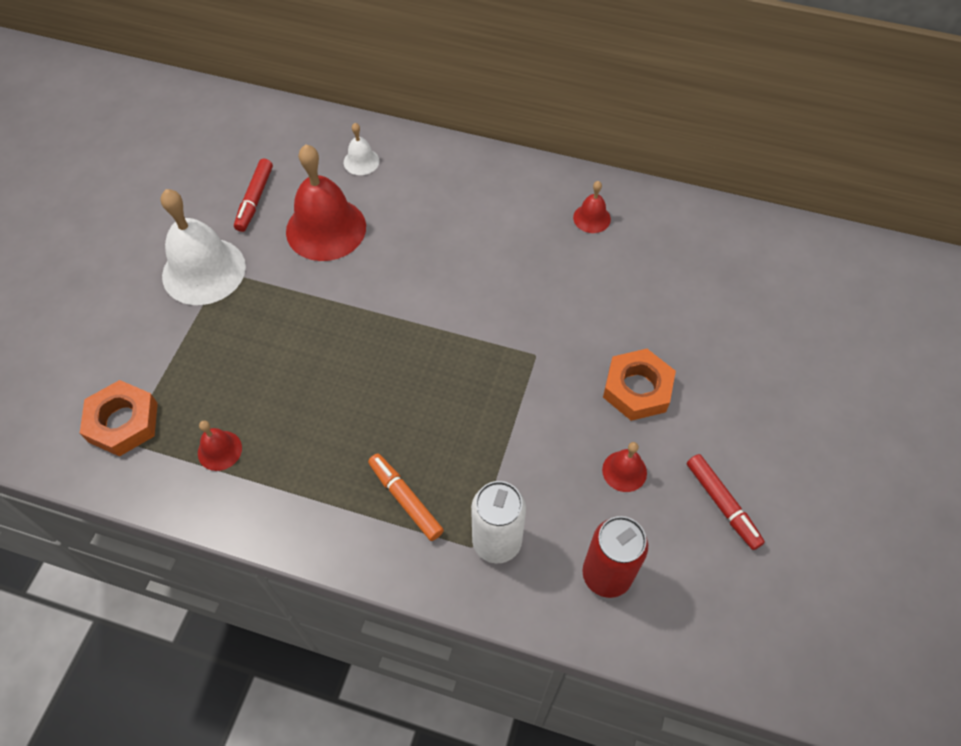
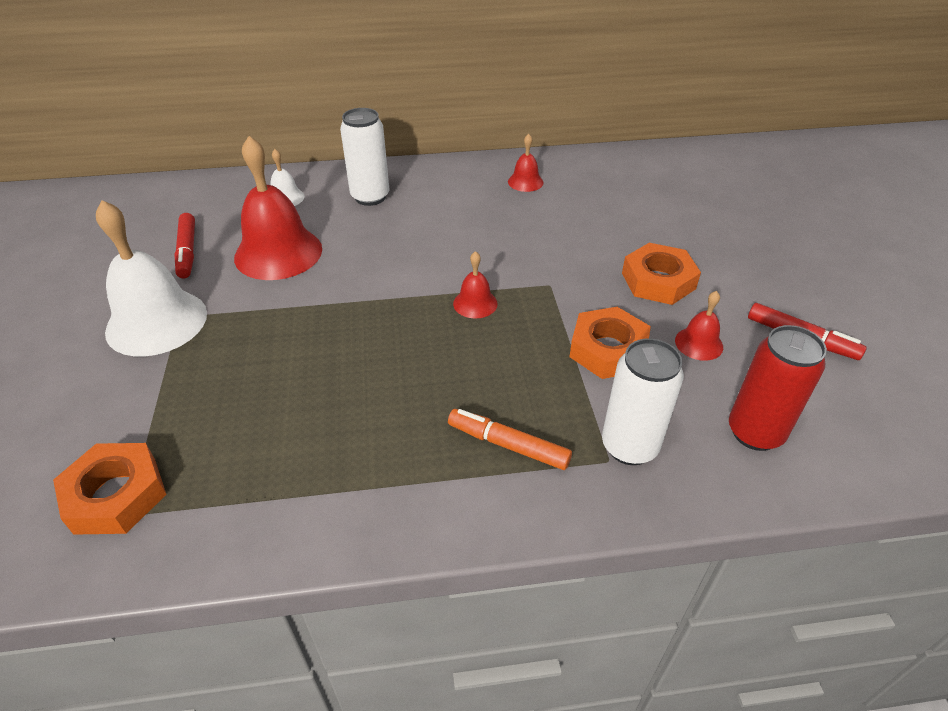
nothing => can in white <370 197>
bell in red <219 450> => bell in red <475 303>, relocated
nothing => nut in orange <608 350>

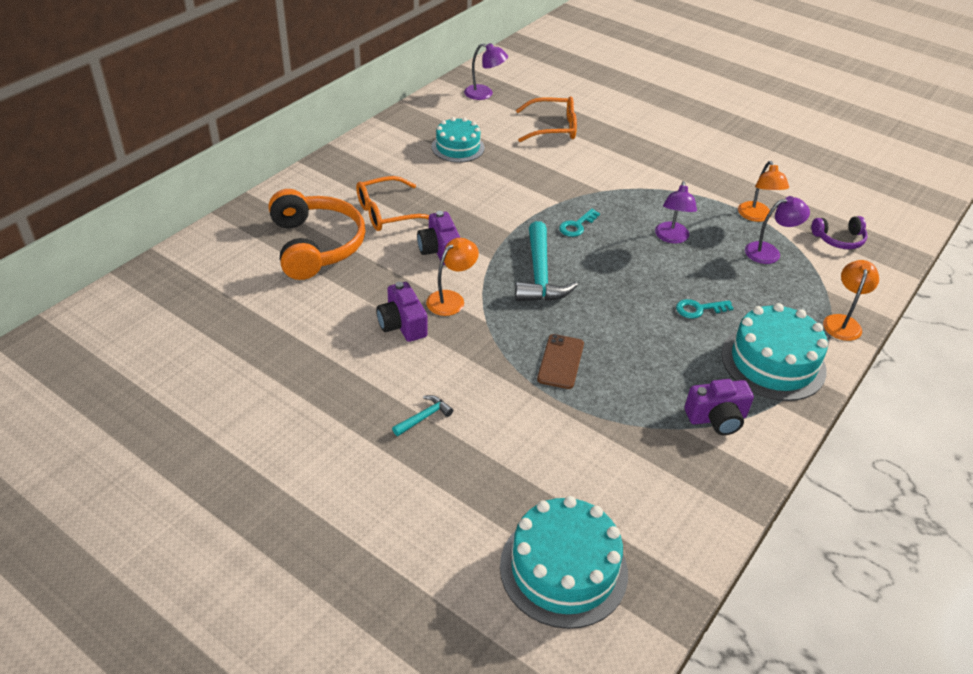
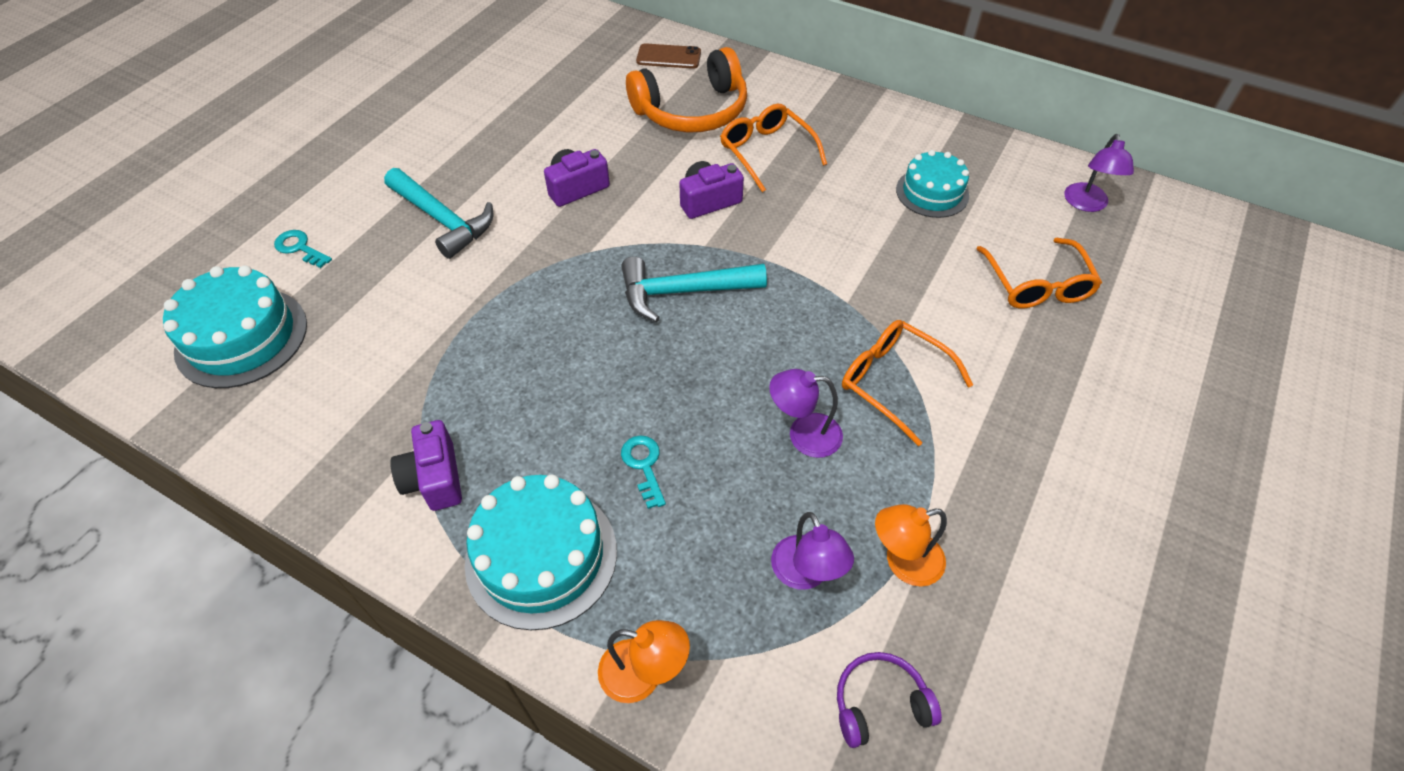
key in turquoise <577 225> => key in turquoise <300 248>, relocated
hammer in turquoise <424 417> => hammer in turquoise <443 220>, x2.11
phone in brown <560 361> => phone in brown <668 57>, relocated
headphones in purple <839 239> => headphones in purple <879 703>, 90 degrees clockwise
nothing => glasses in orange <893 382>
lamp in orange <451 299> => nothing

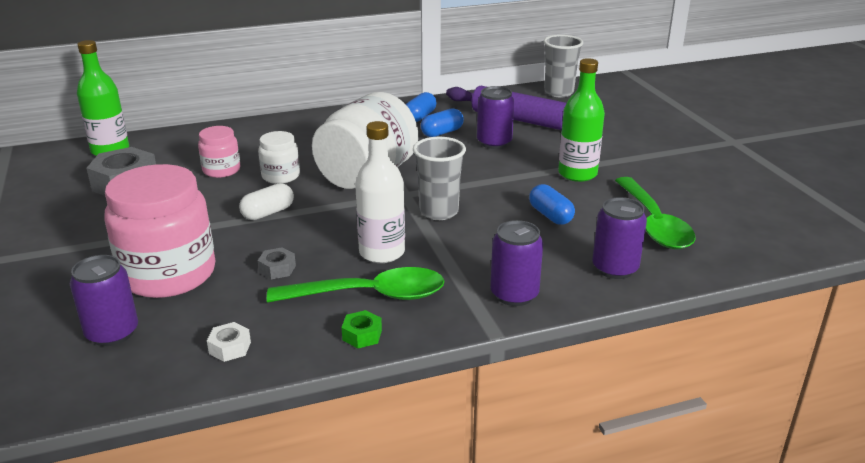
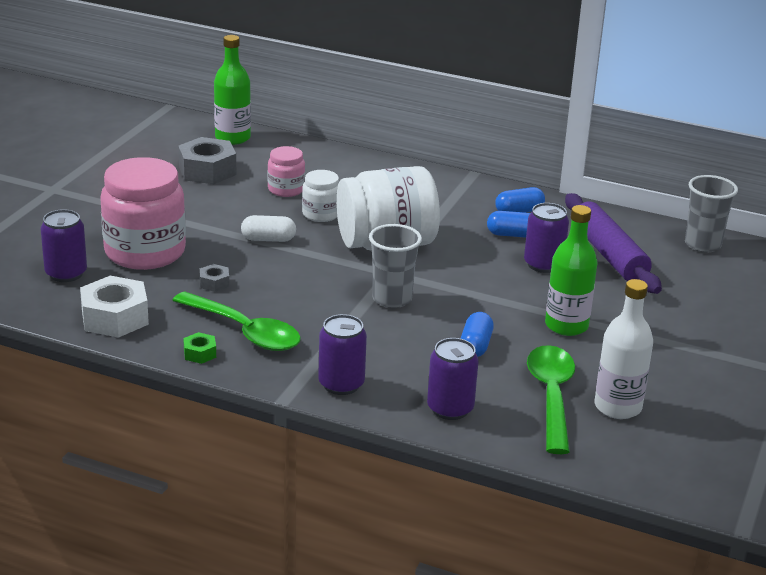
nut in white <230 348> => nut in white <115 318>, x2.09
spoon in green <654 224> => spoon in green <551 396>, 150 degrees clockwise
bottle in white <382 252> => bottle in white <617 407>, relocated

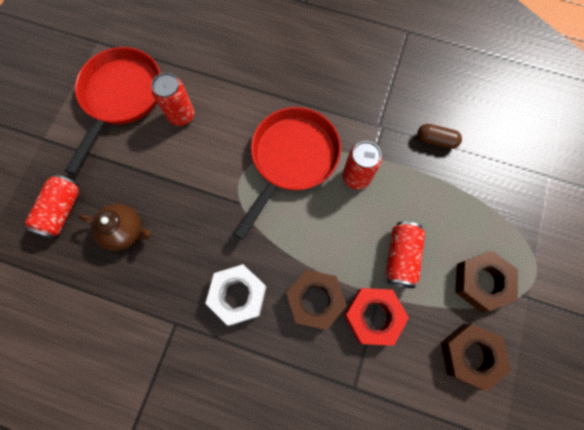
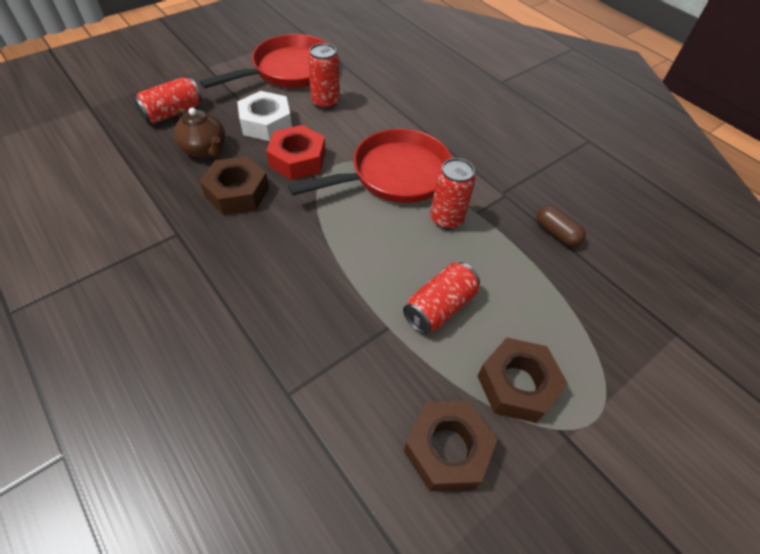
nut in brown <315 300> => nut in brown <237 192>, relocated
nut in white <238 295> => nut in white <266 123>, relocated
nut in red <373 316> => nut in red <297 159>, relocated

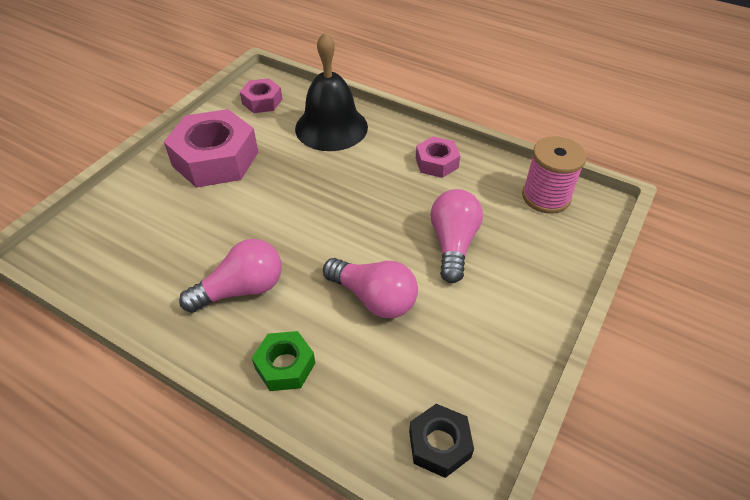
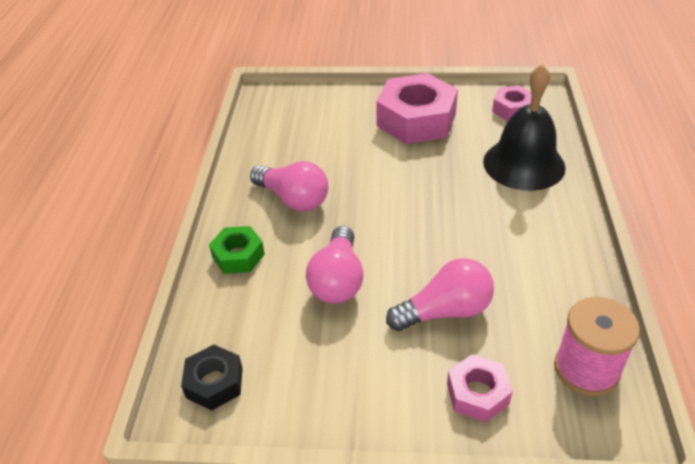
nut in pink <436 163> => nut in pink <477 393>, relocated

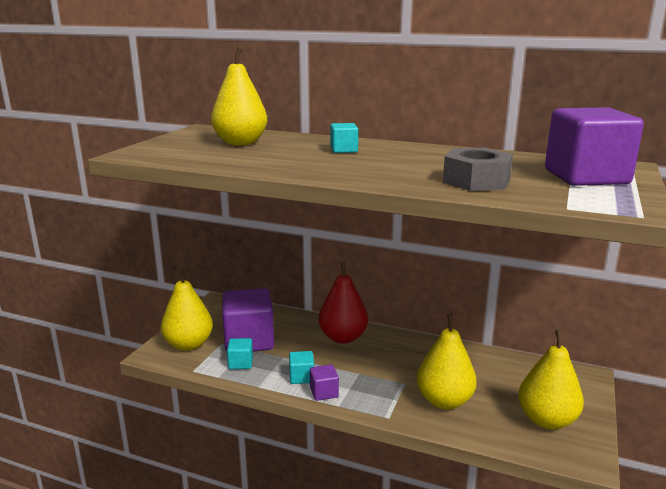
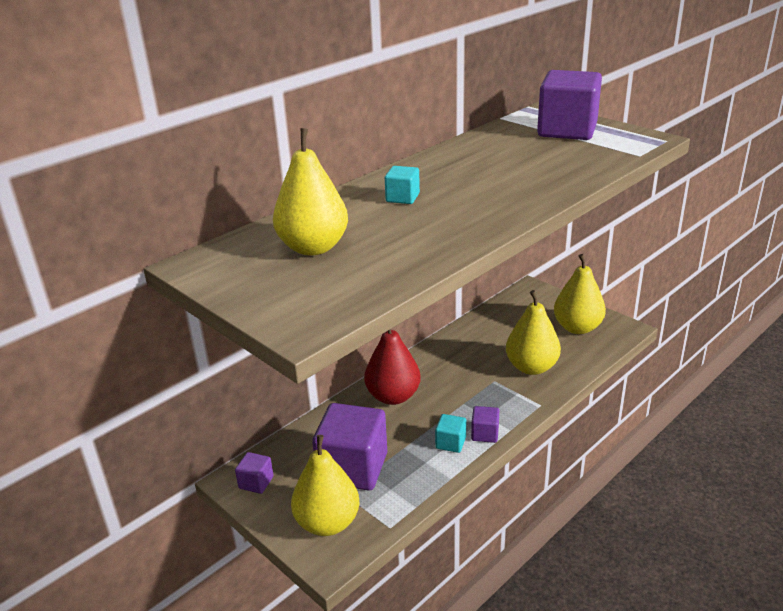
nothing => cube in purple <256 482>
cube in turquoise <240 363> => nothing
nut in grey <476 181> => nothing

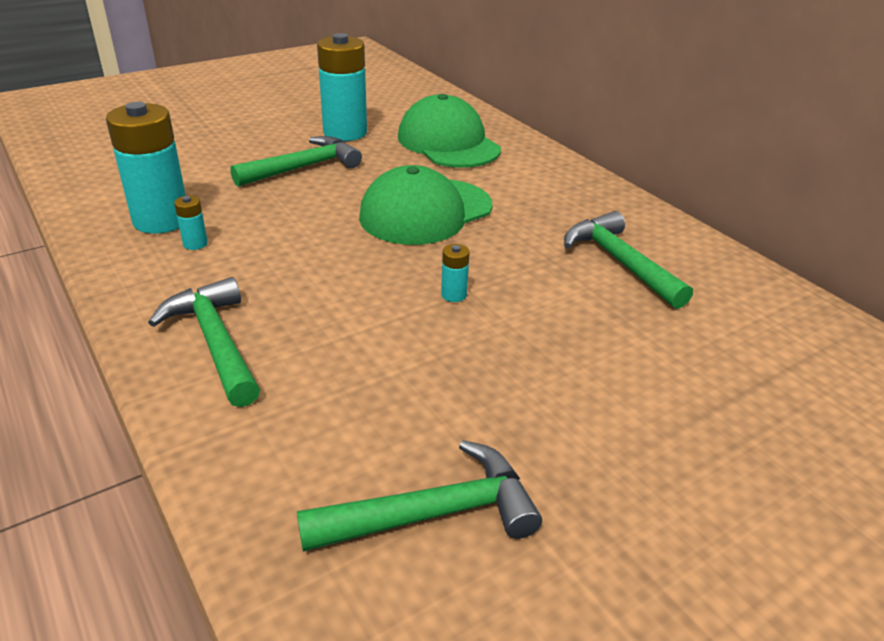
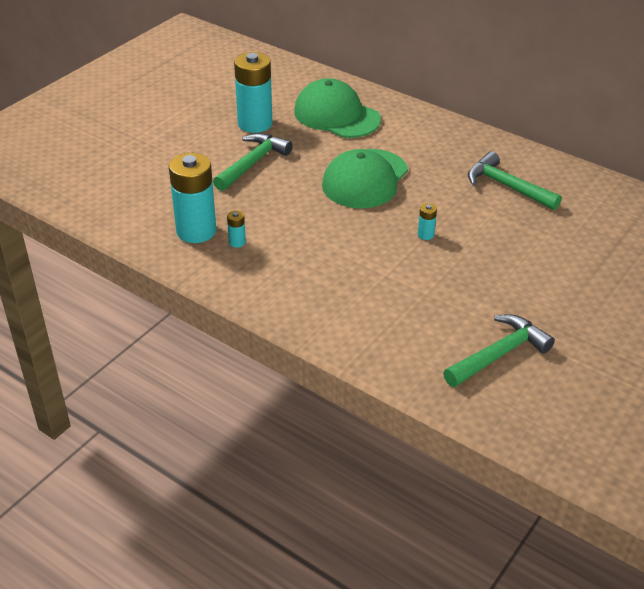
hammer in green <216 342> => nothing

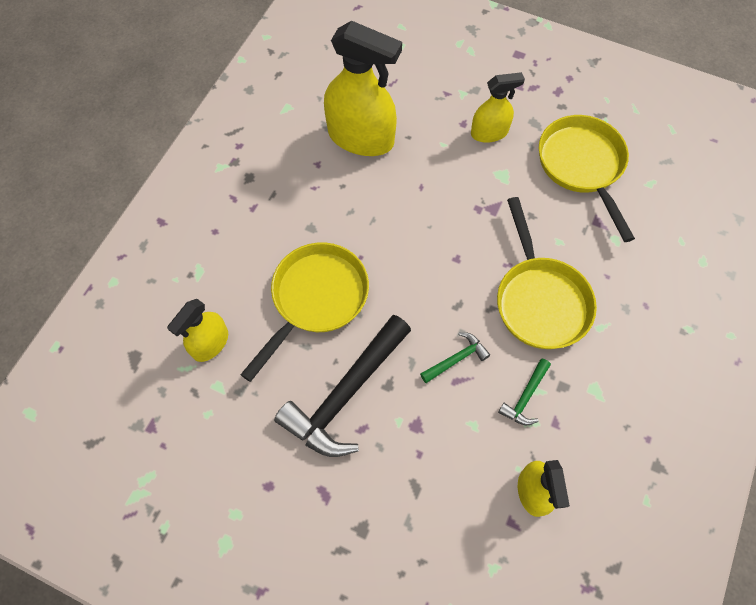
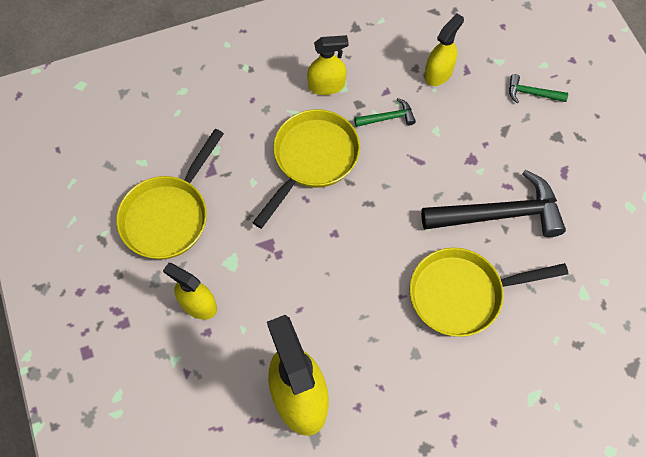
spray bottle in yellow <210 343> => spray bottle in yellow <326 85>, relocated
hammer in green <456 359> => hammer in green <532 93>, relocated

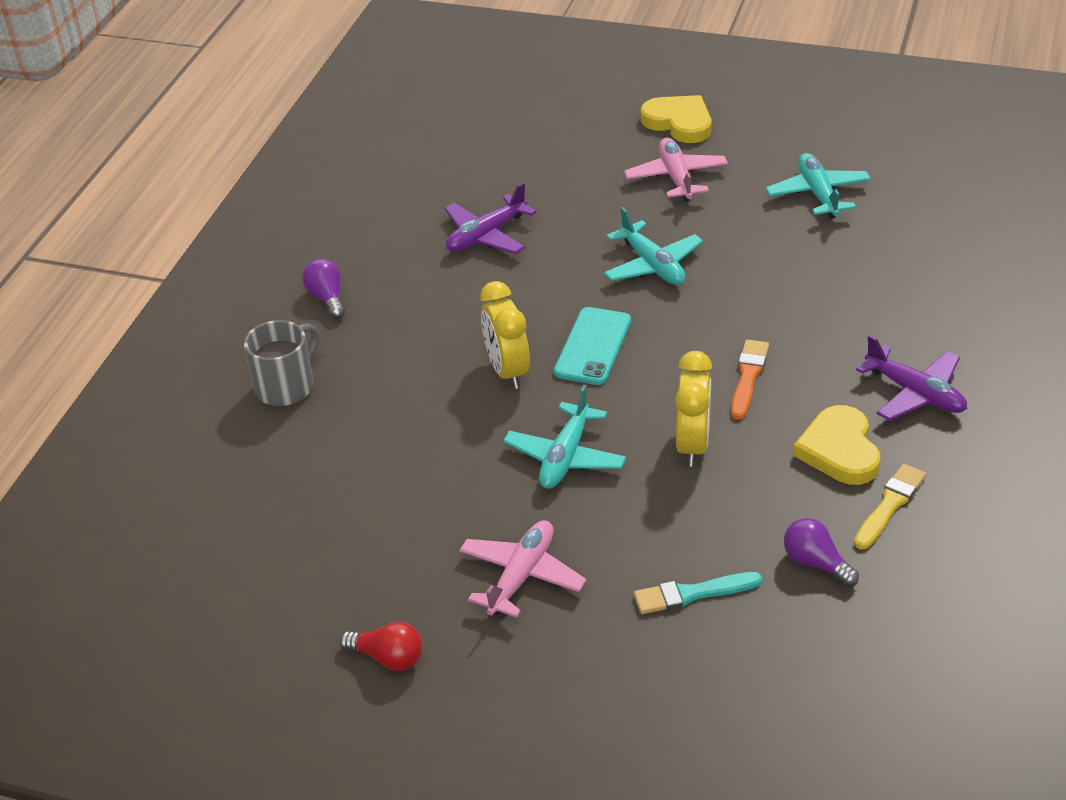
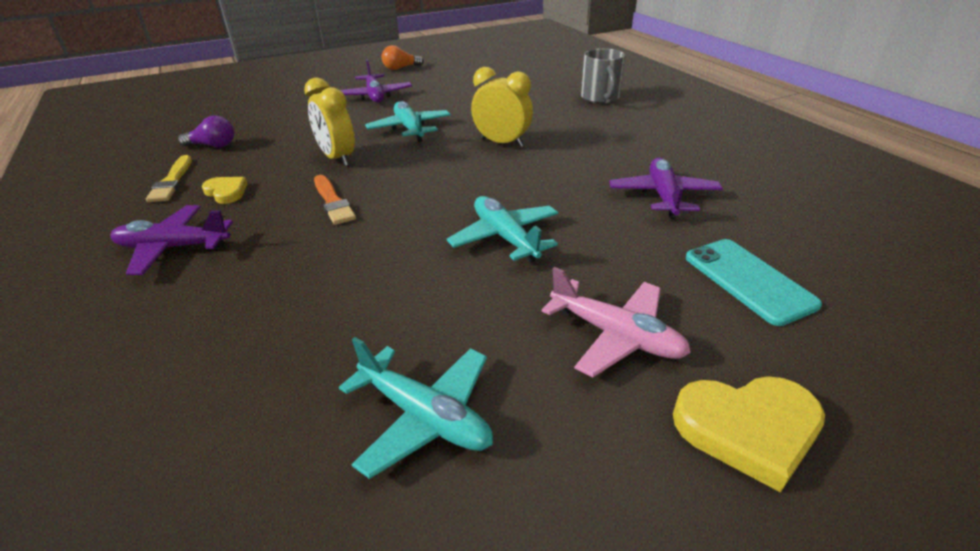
heart in yellow <839 450> => heart in yellow <226 192>, x0.59
plane in pink <521 576> => plane in purple <375 96>
light bulb in red <388 658> => light bulb in orange <400 68>
plane in turquoise <652 265> => plane in turquoise <505 237>, 45 degrees clockwise
phone in turquoise <593 346> => phone in turquoise <748 280>, relocated
light bulb in purple <327 298> => nothing
brush in turquoise <692 594> => nothing

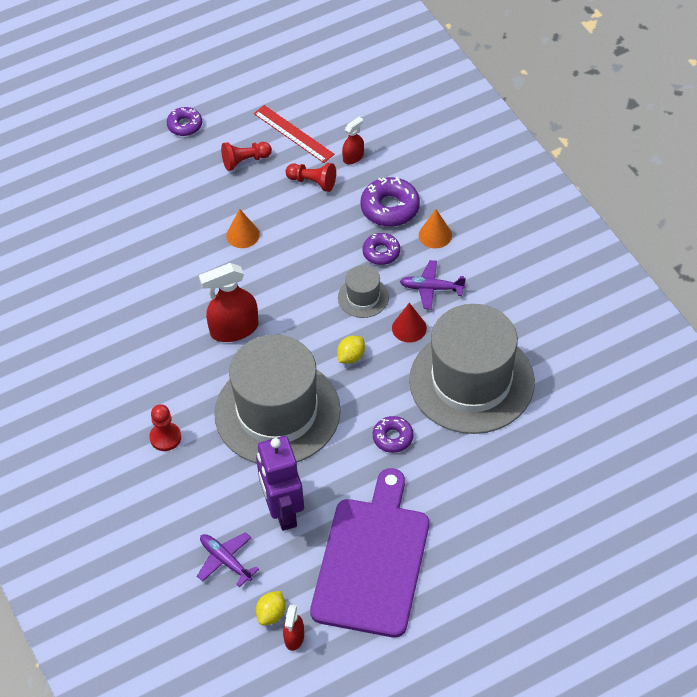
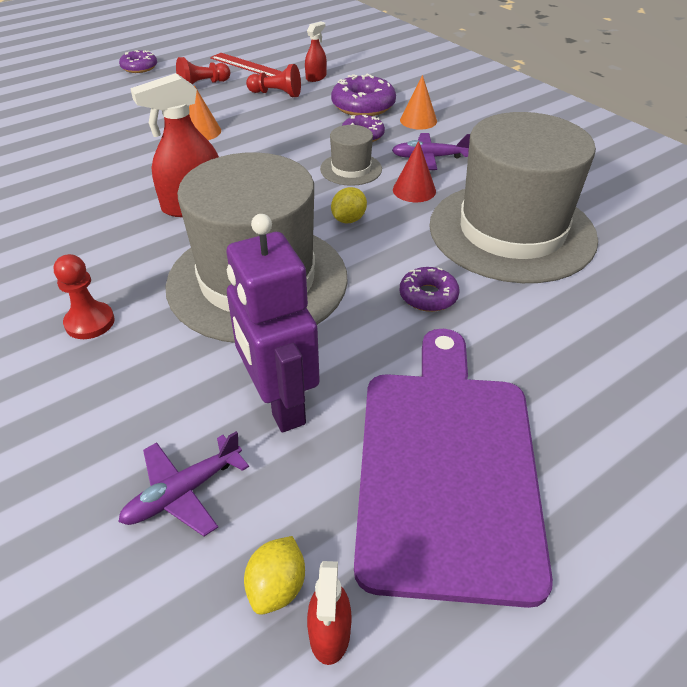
plane in purple <225 560> => plane in purple <183 492>, 75 degrees counterclockwise

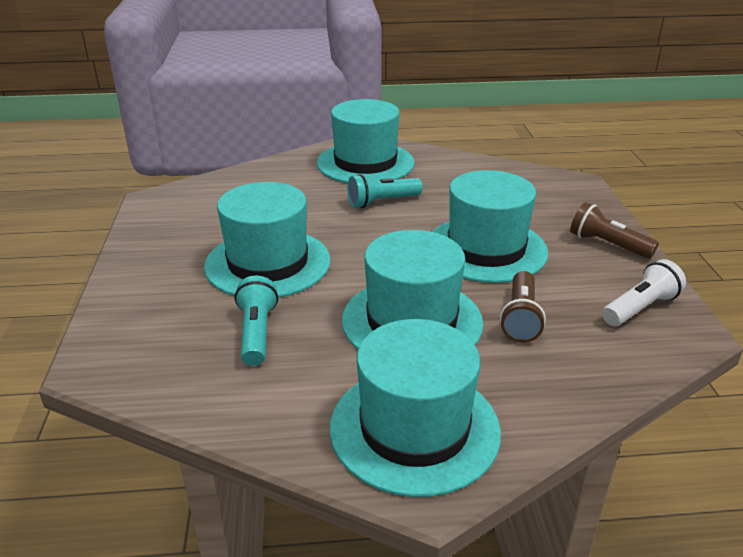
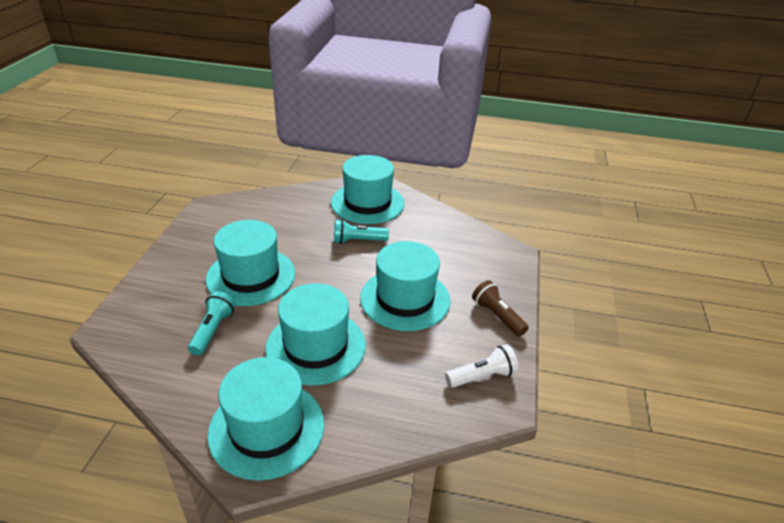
flashlight in brown <520 318> => nothing

